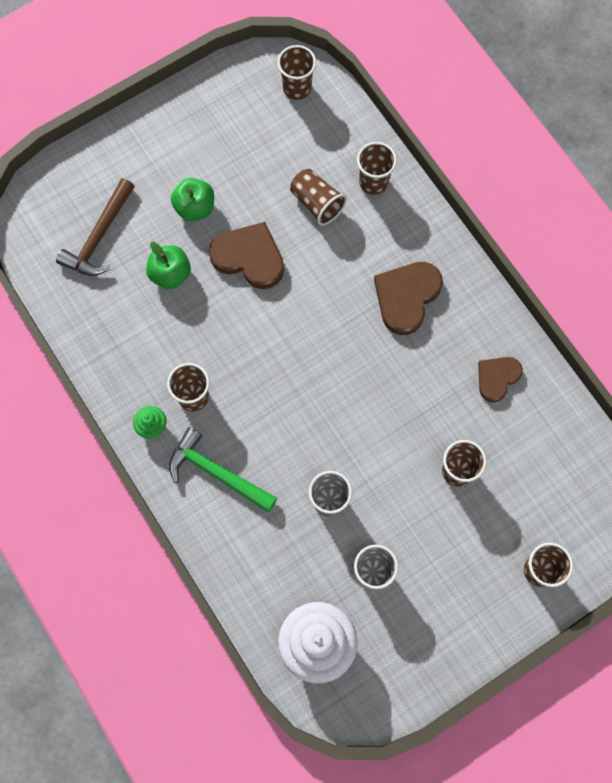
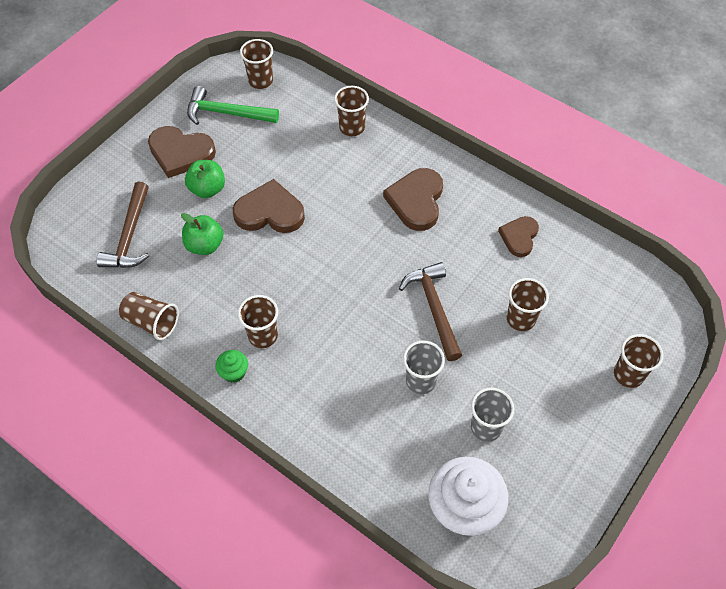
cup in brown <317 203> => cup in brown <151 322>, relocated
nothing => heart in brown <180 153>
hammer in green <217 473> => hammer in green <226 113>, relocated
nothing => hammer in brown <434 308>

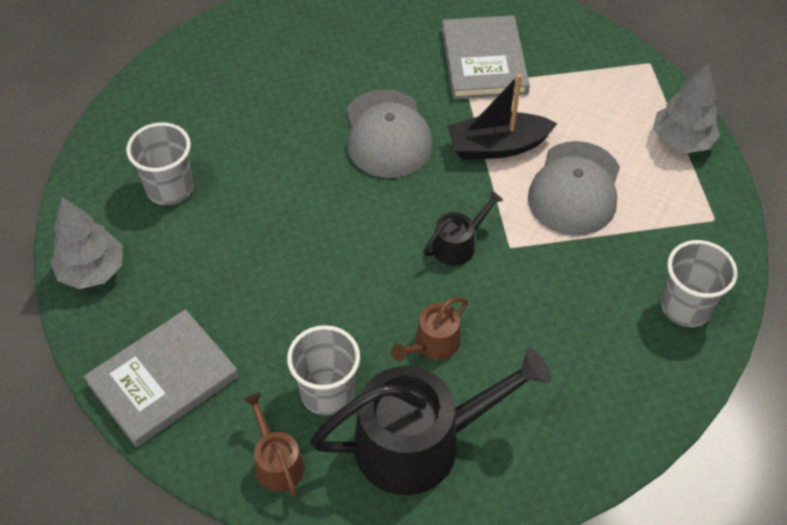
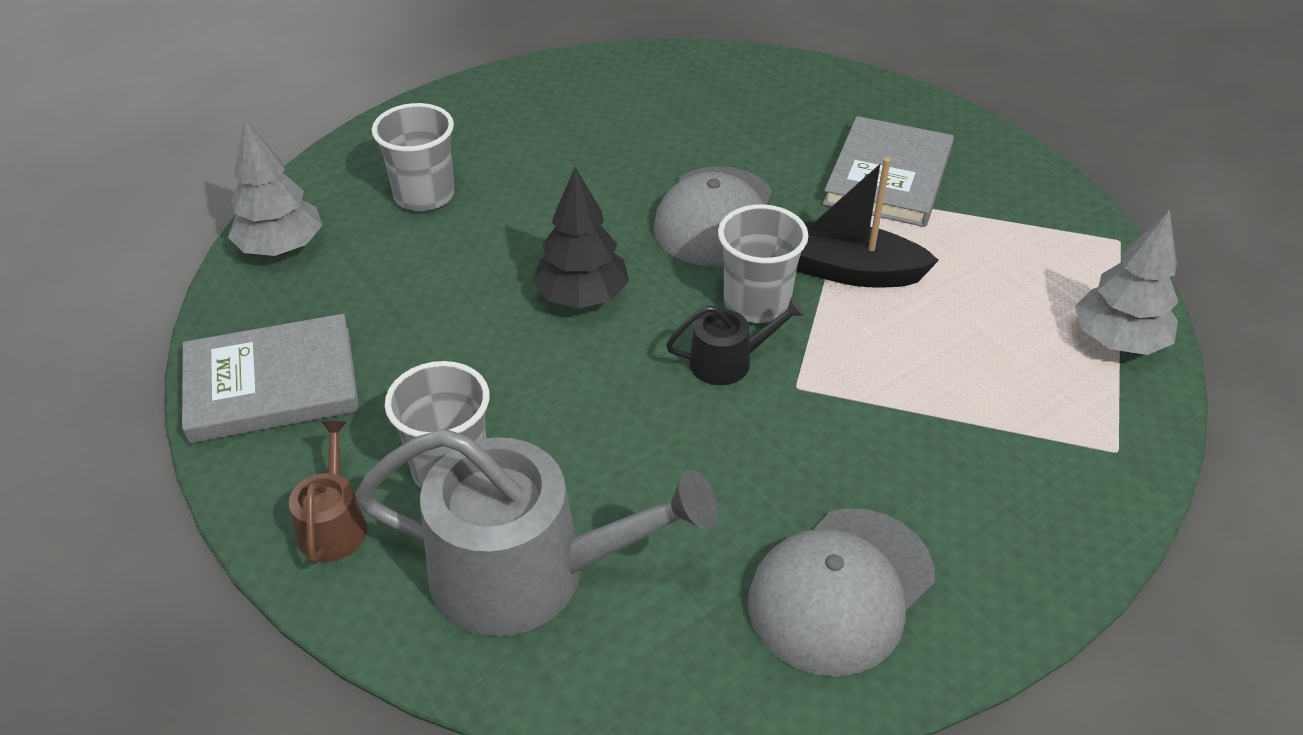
watering can in black <420 442> => watering can in grey <527 572>
nothing => tree in black <582 297>
cup in grey <686 307> => cup in grey <757 303>, relocated
cap in grey <575 189> => cap in grey <841 590>, relocated
watering can in brown <433 344> => nothing

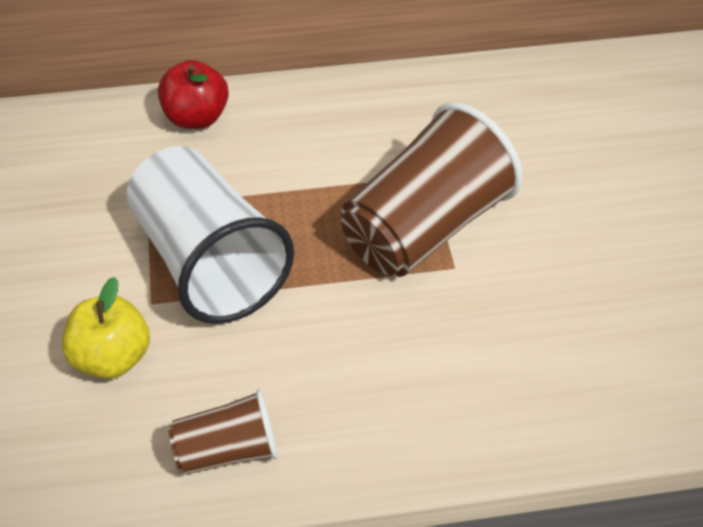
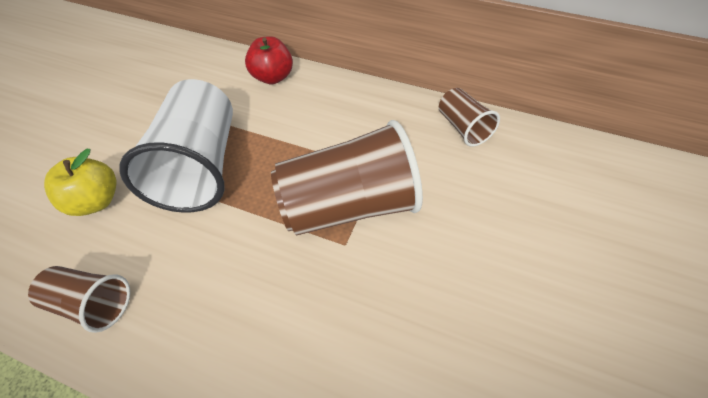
nothing => cup in brown <462 128>

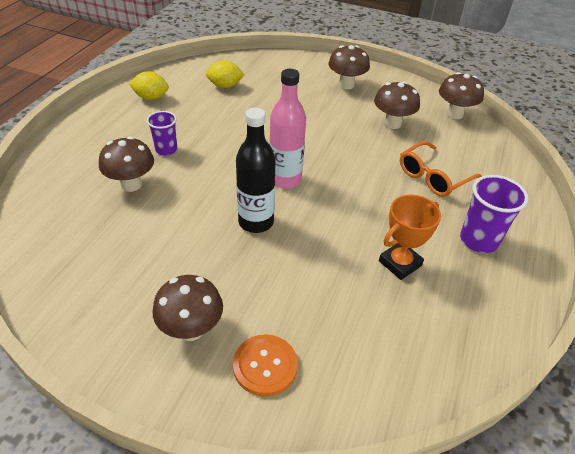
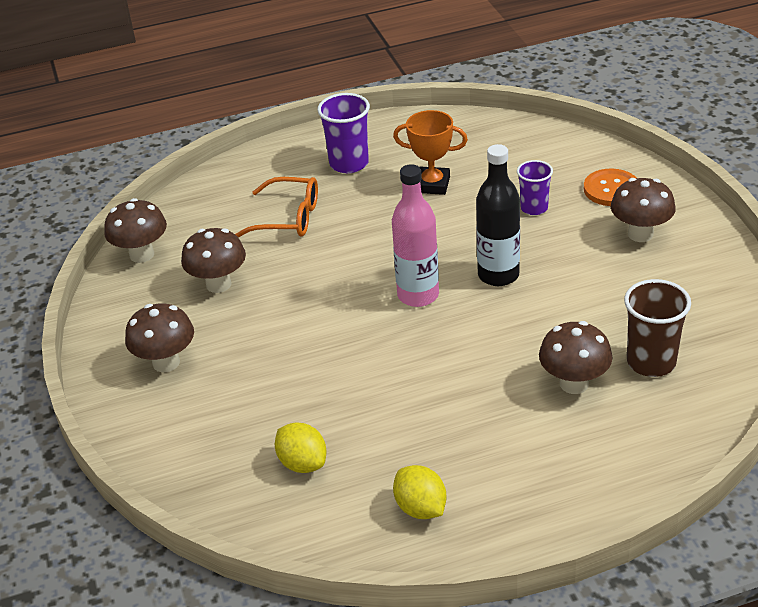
cup in purple <166 150> => cup in purple <534 208>, relocated
nothing => cup in brown <651 362>

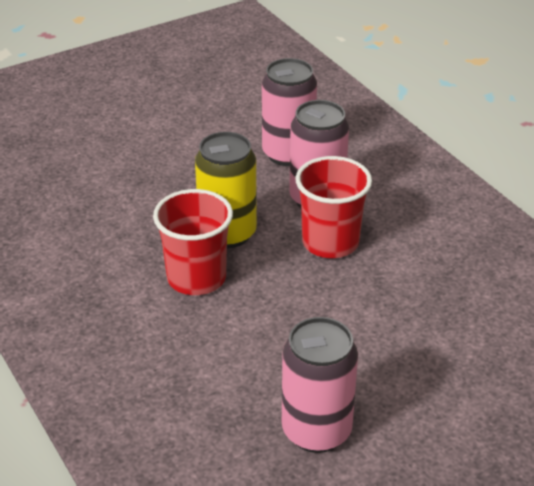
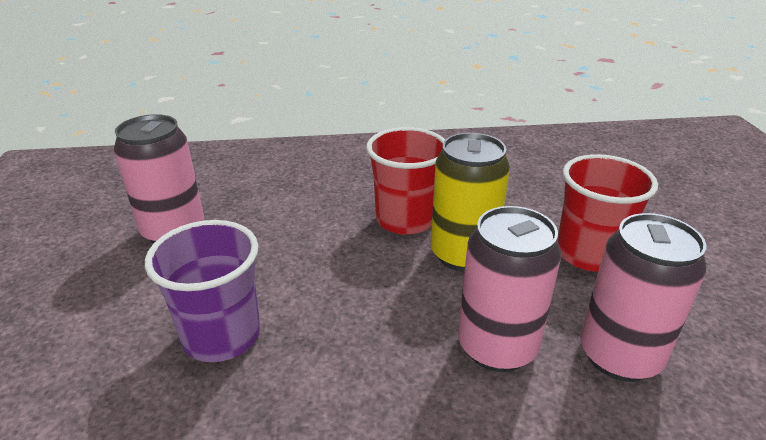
nothing => cup in purple <222 336>
cup in red <330 242> => cup in red <588 254>, relocated

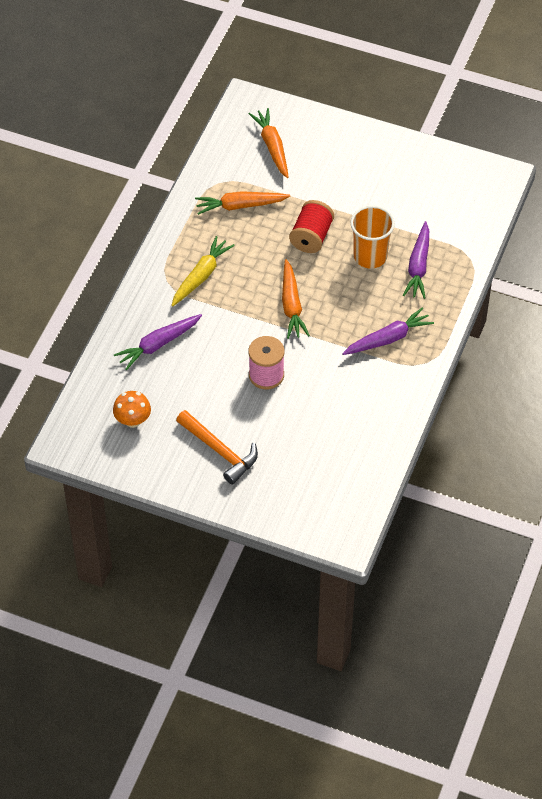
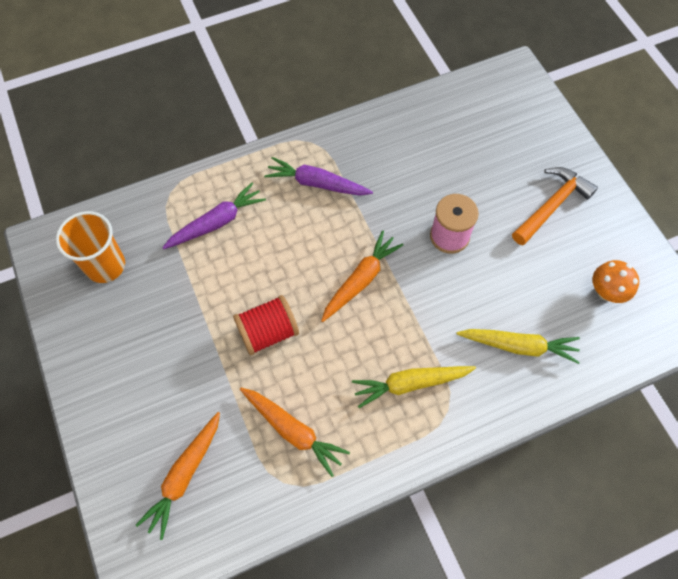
cup in orange <370 256> => cup in orange <105 266>, relocated
carrot in purple <158 344> => carrot in yellow <518 346>
hammer in orange <220 451> => hammer in orange <552 205>, 45 degrees clockwise

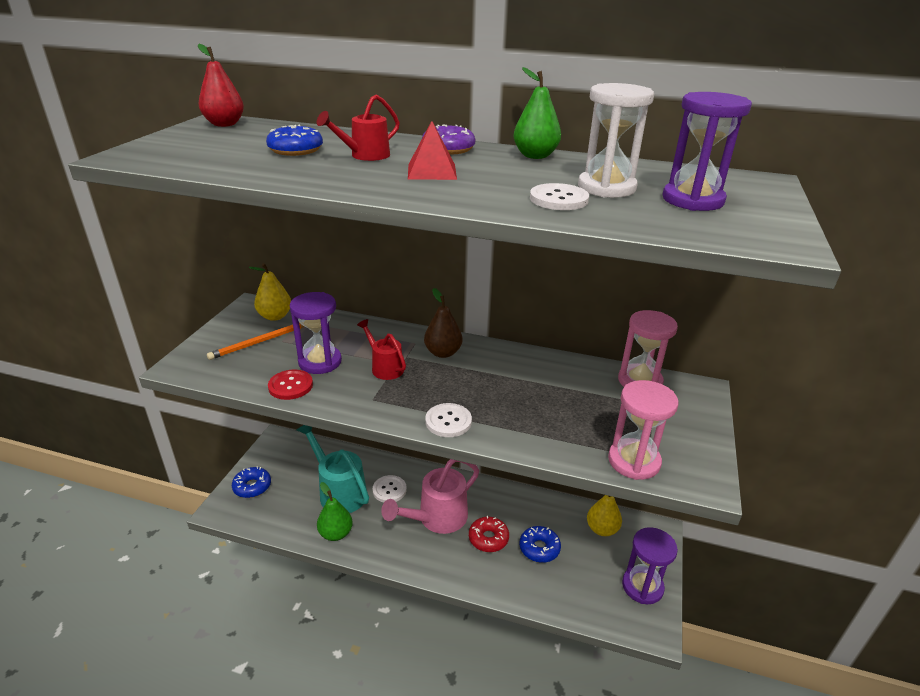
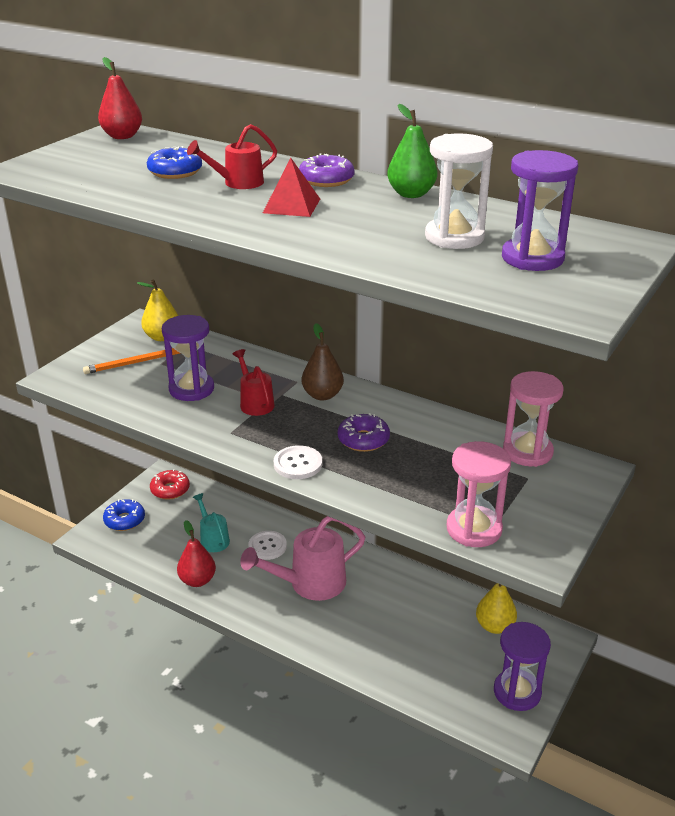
donut in red <488 538> => donut in red <170 490>, relocated
pear in green <336 533> => pear in red <197 580>
watering can in turquoise <339 491> => watering can in turquoise <213 539>, x0.56
nothing => donut in purple <363 440>
button in red <290 386> => nothing
donut in blue <539 548> => nothing
button in white <558 199> => nothing

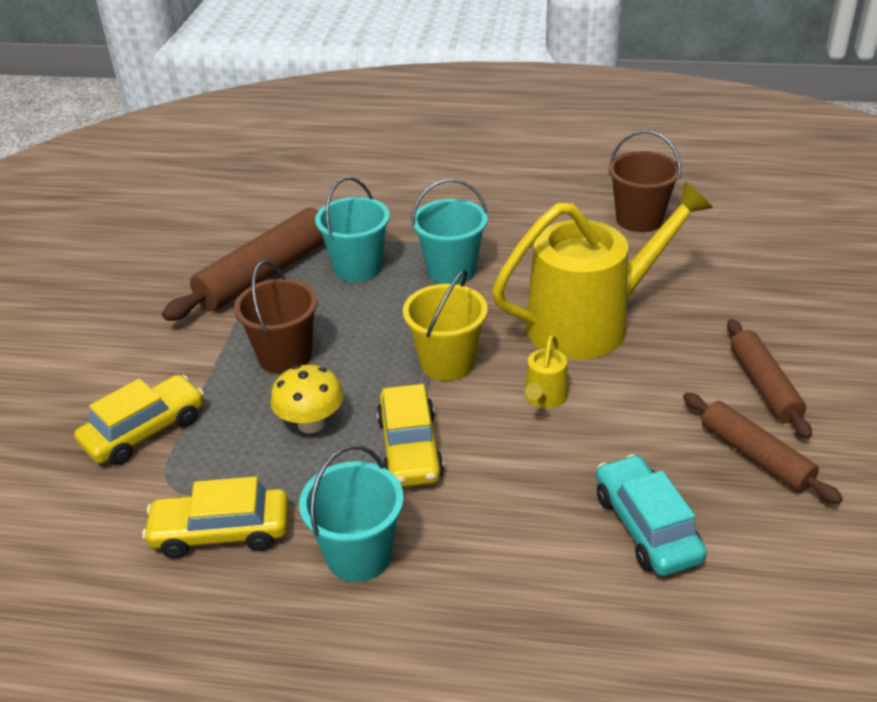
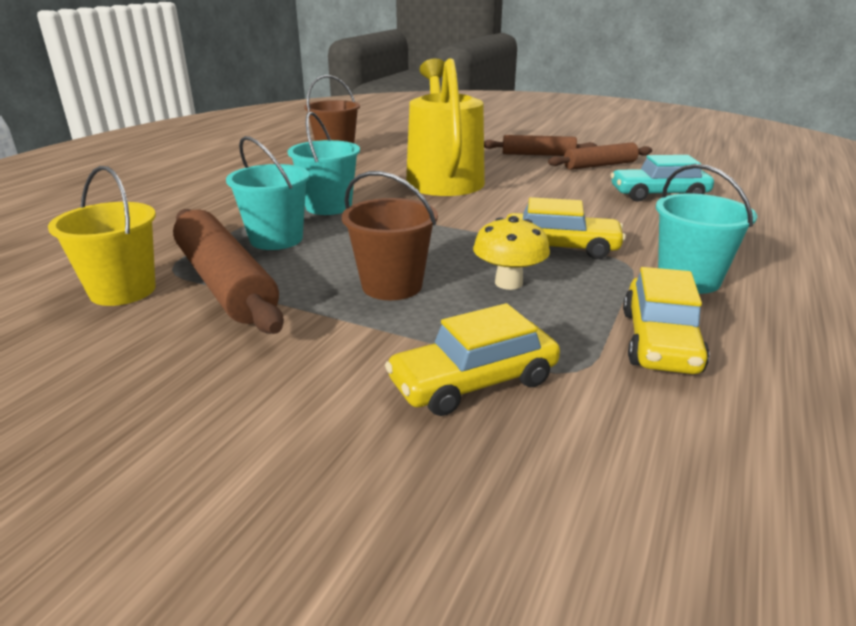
bucket in yellow <447 363> => bucket in yellow <123 291>, relocated
car in yellow <145 431> => car in yellow <473 382>, 90 degrees counterclockwise
watering can in yellow <544 397> => nothing

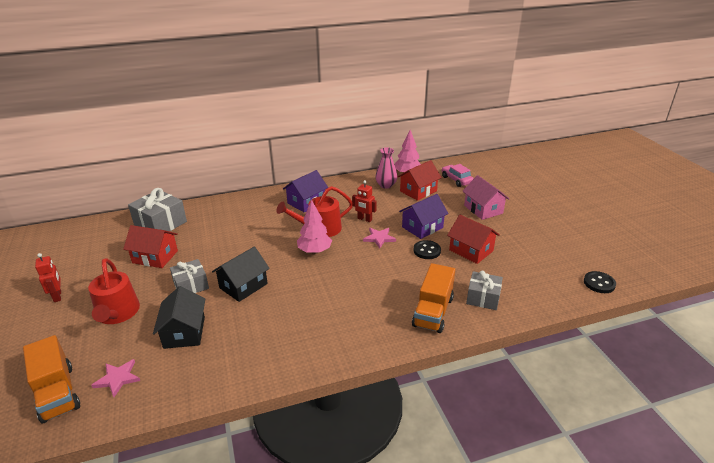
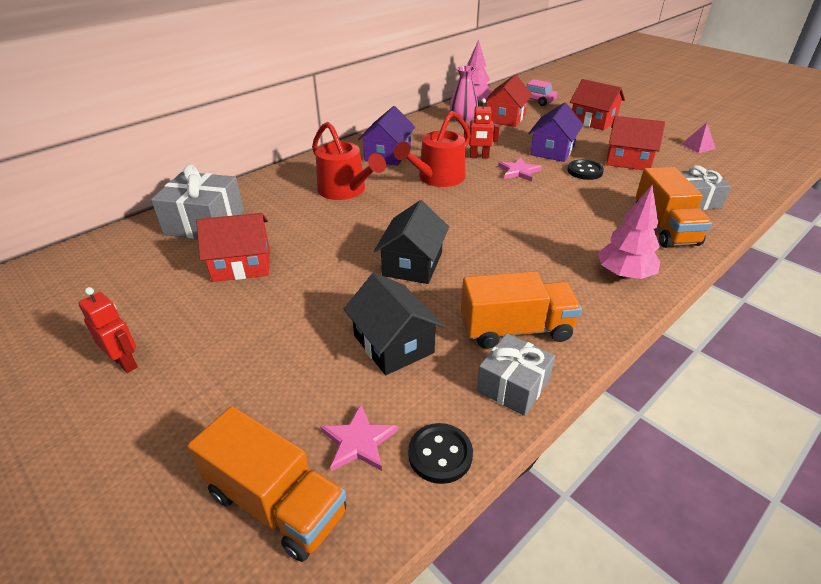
watering can in red <117 313> => watering can in red <345 190>, relocated
button in black <599 283> => button in black <440 454>, relocated
nothing => truck in orange <515 329>
gift in grey <191 285> => gift in grey <513 386>, relocated
house in pink <483 209> => house in red <593 121>
tree in pink <314 251> => tree in pink <624 275>, relocated
nothing => pyramid in pink <698 146>

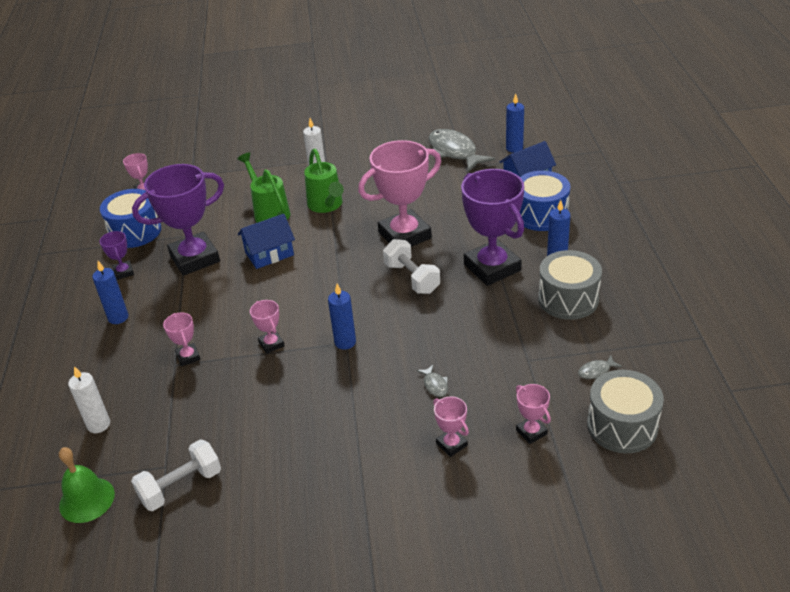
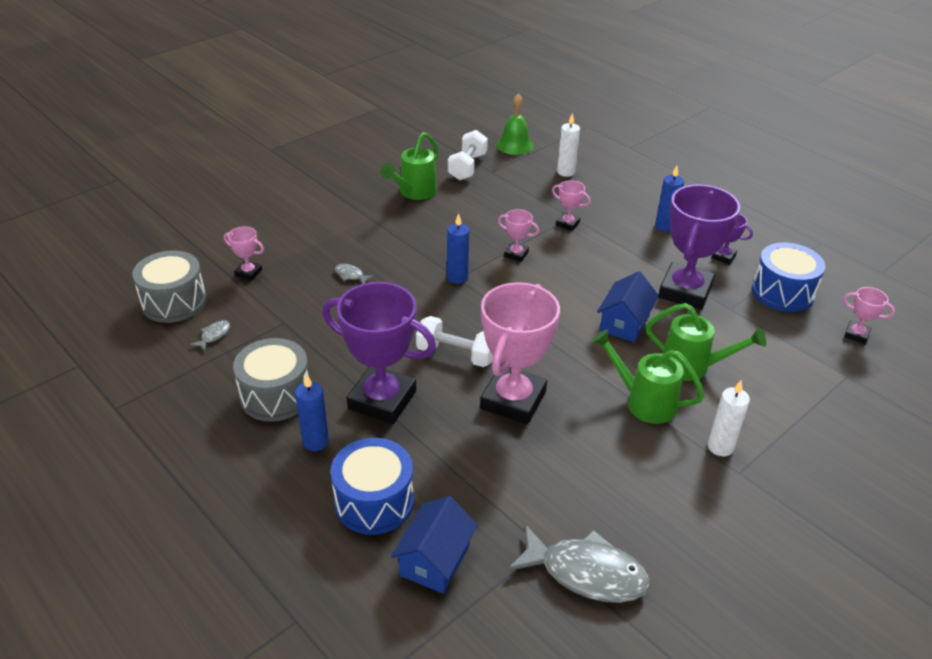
nothing => watering can in green <414 192>
trophy in pink <451 444> => nothing
candle in blue <514 148> => nothing

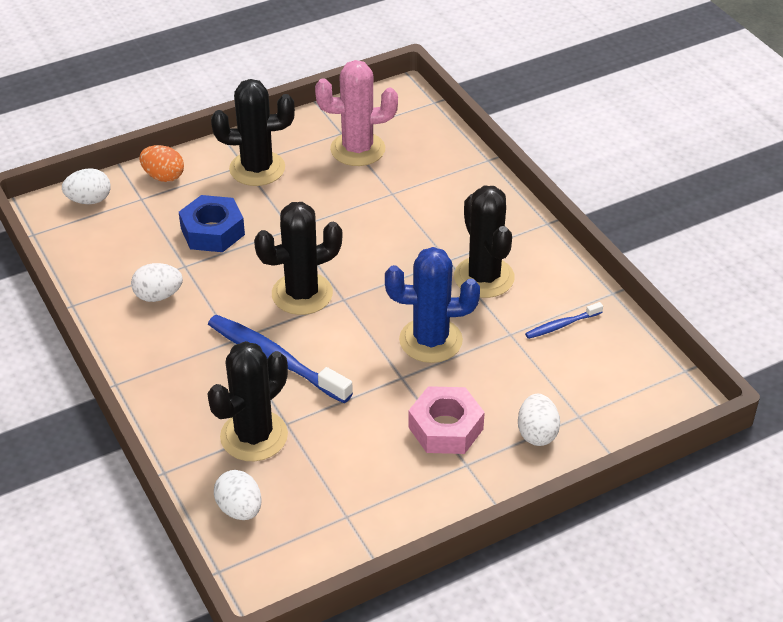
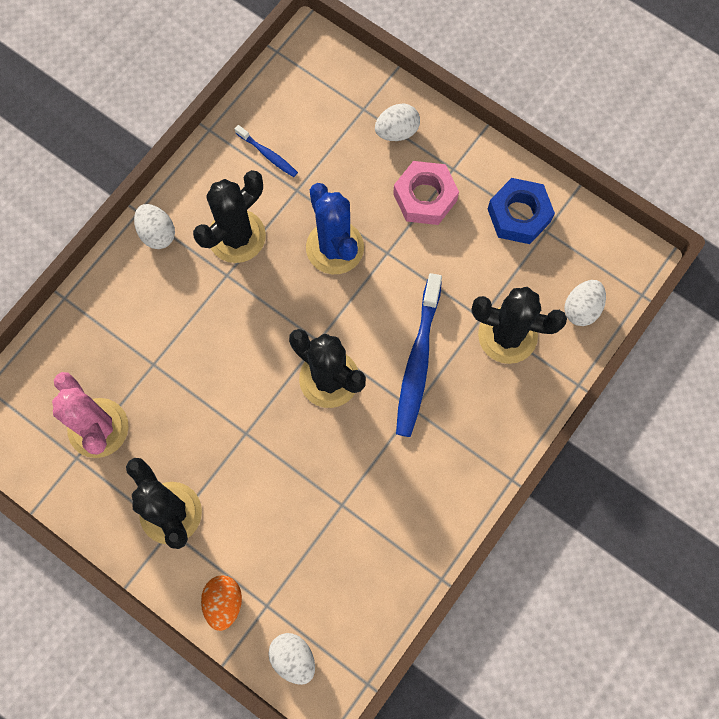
egg in white <158 296> => egg in white <157 233>, relocated
nut in blue <212 231> => nut in blue <518 215>, relocated

